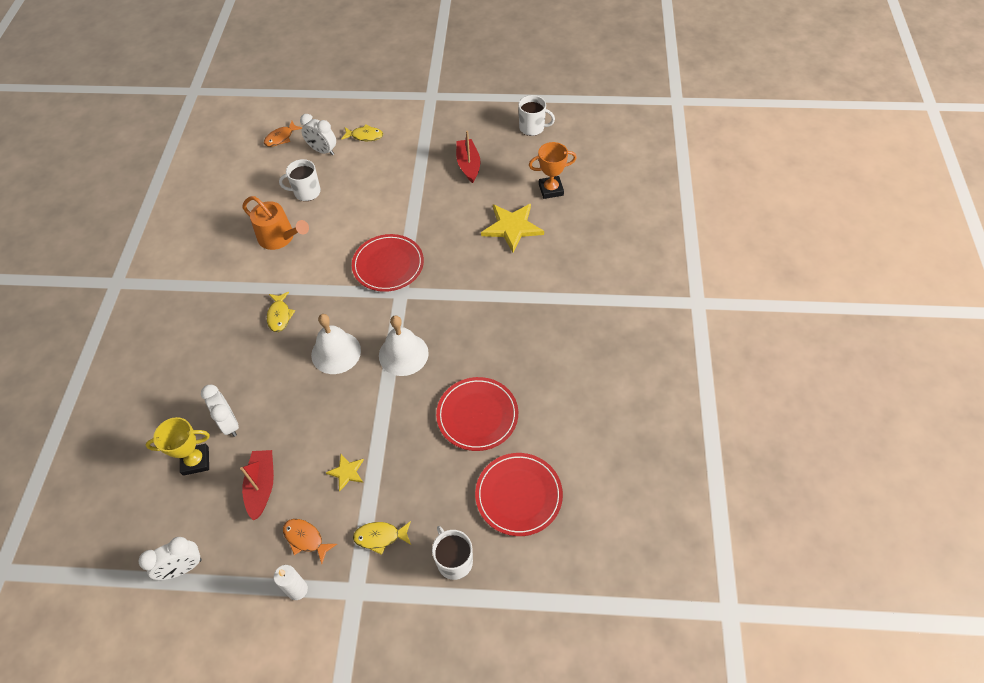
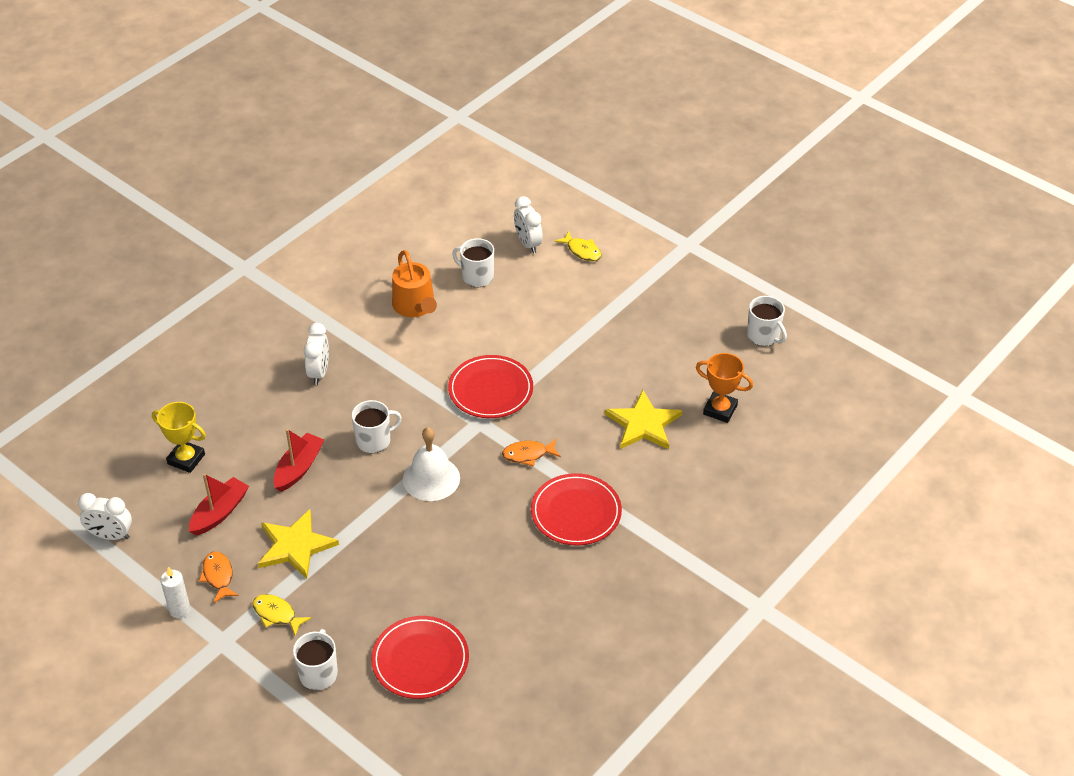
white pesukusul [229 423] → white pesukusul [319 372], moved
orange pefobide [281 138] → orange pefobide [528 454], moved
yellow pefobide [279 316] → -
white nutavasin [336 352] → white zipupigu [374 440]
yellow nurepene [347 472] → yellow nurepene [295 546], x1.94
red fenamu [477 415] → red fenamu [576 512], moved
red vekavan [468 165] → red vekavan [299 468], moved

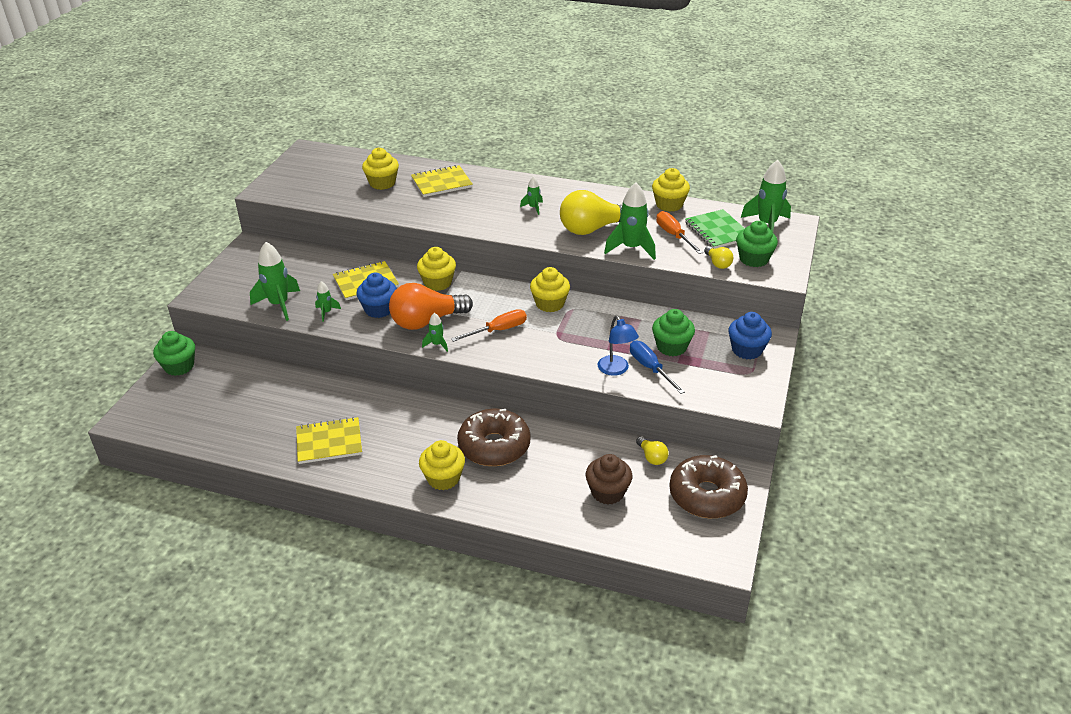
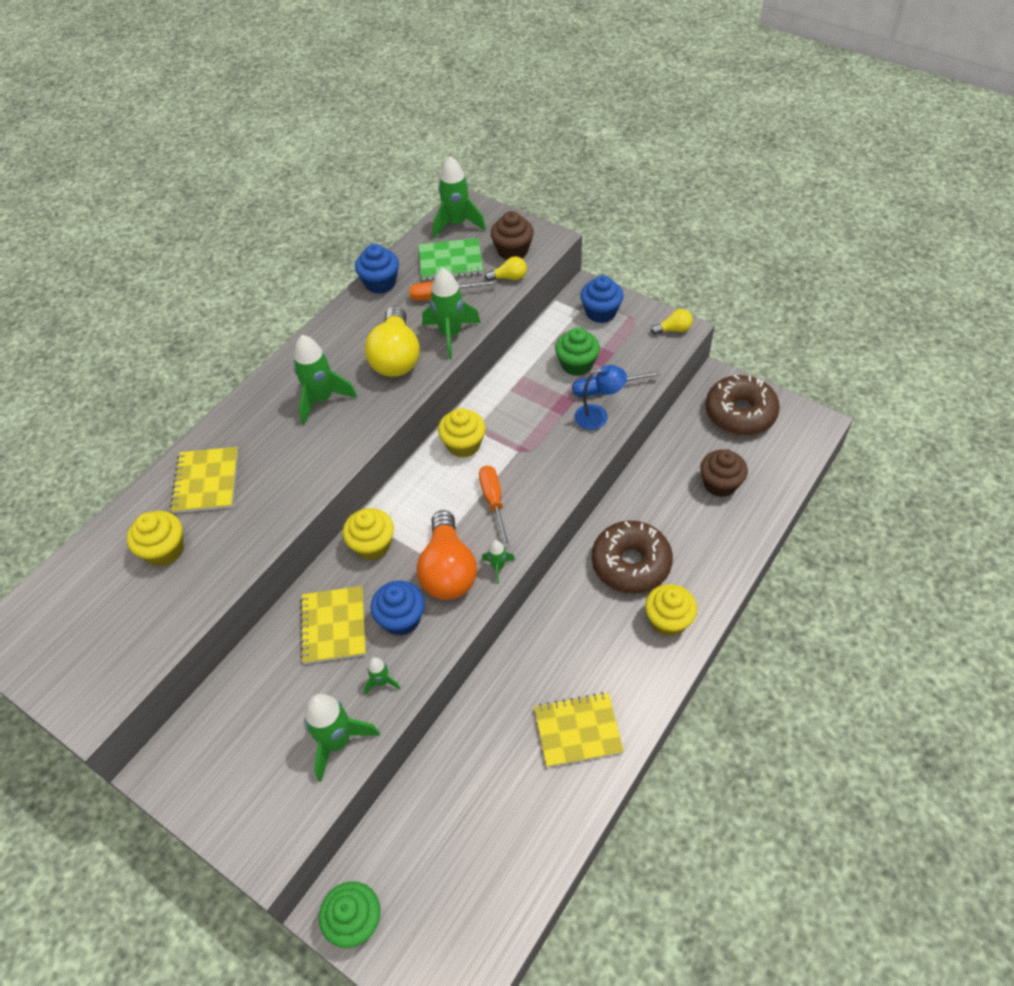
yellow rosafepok [329 442] → yellow rosafepok [578 730], 75 degrees clockwise
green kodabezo [533 208] → green kodabezo [322 399], x1.97
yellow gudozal [652 457] → yellow gudozal [673 329], moved
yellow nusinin [669 204] → blue nusinin [380 283]
green nusinin [753 259] → brown nusinin [512 251]

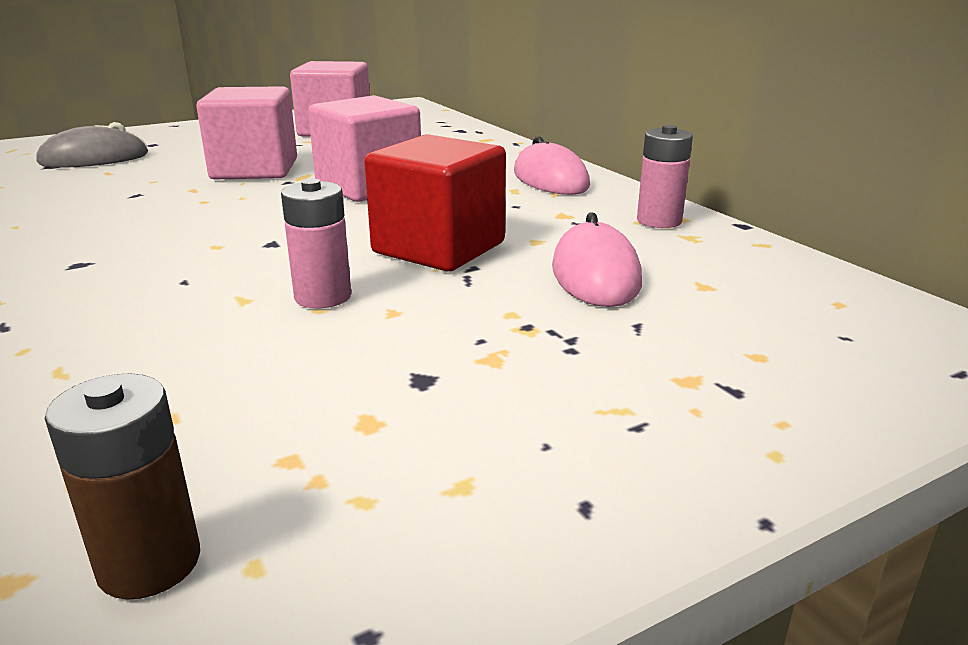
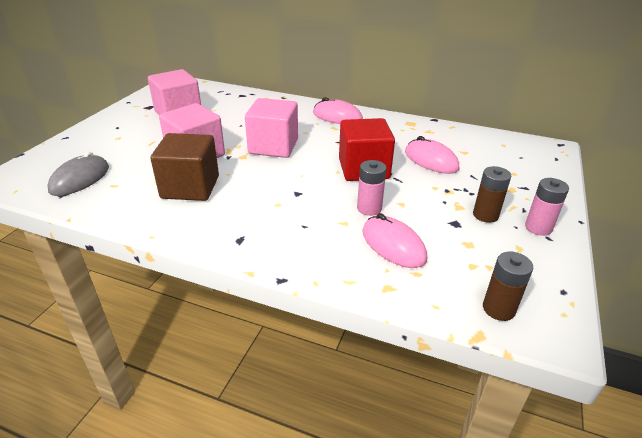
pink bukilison [659 221] → pink bukilison [538 227], moved
- → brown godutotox [190 187]
- → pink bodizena [393 245]
- → brown bukilison [485 215]

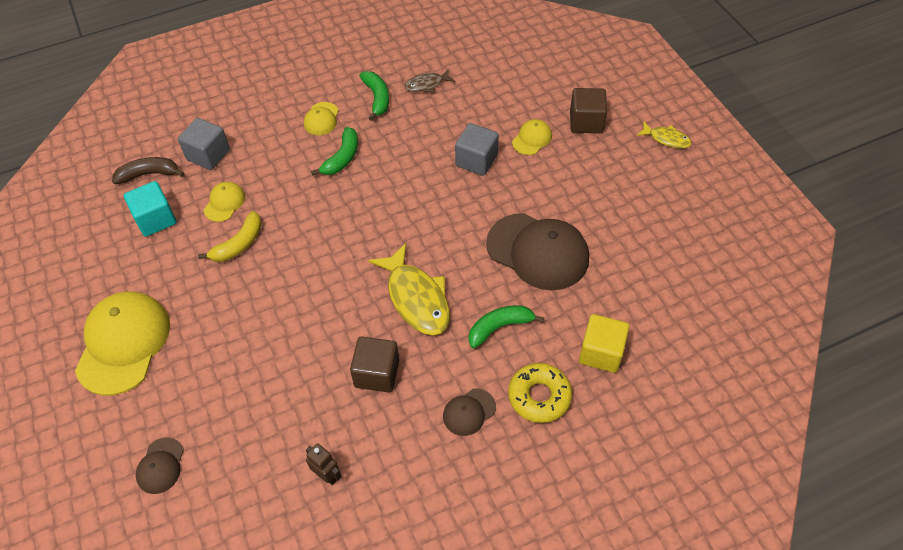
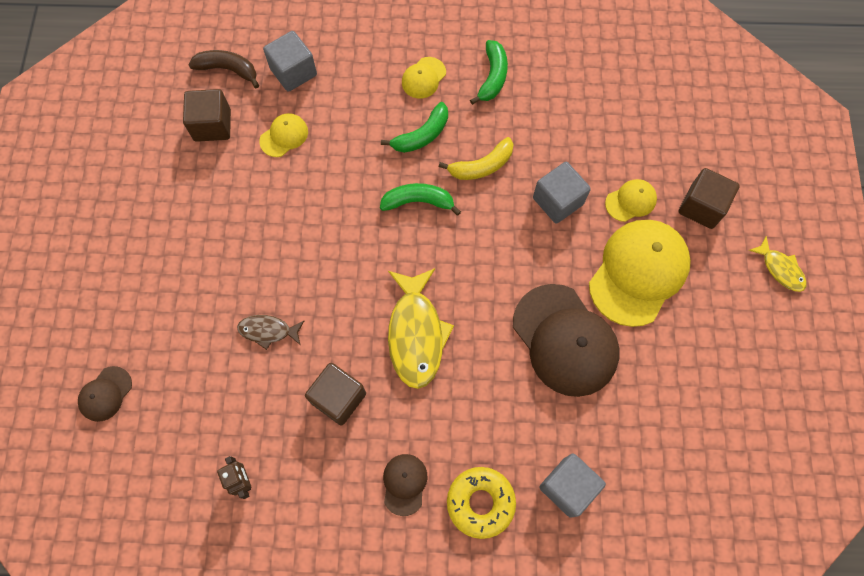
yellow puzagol [123 343] → yellow puzagol [638 273], moved
turquoise godutotox [156 219] → brown godutotox [212 125]
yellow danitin [239 244] → yellow danitin [481 166], moved
brown pefobide [427 84] → brown pefobide [268 331], moved
brown puzagol [469 412] → brown puzagol [404 484], 105 degrees clockwise
green danitin [499 327] → green danitin [418 202], moved
yellow godutotox [601 353] → grey godutotox [567 487]

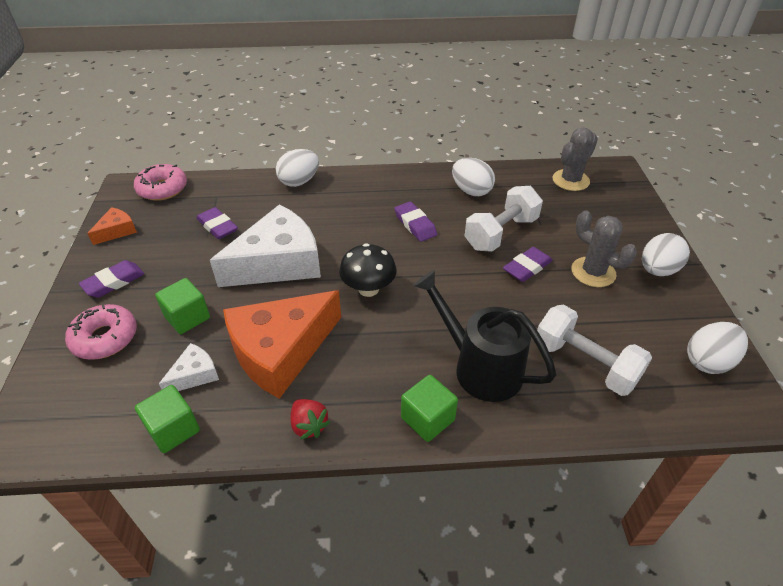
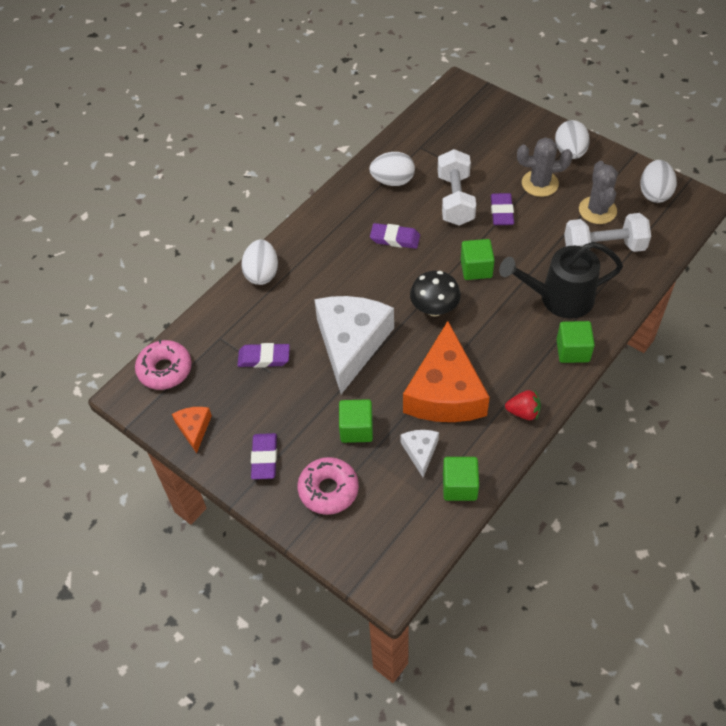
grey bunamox [570 180] → grey bunamox [597 210], moved
- → green godutotox [476 268]

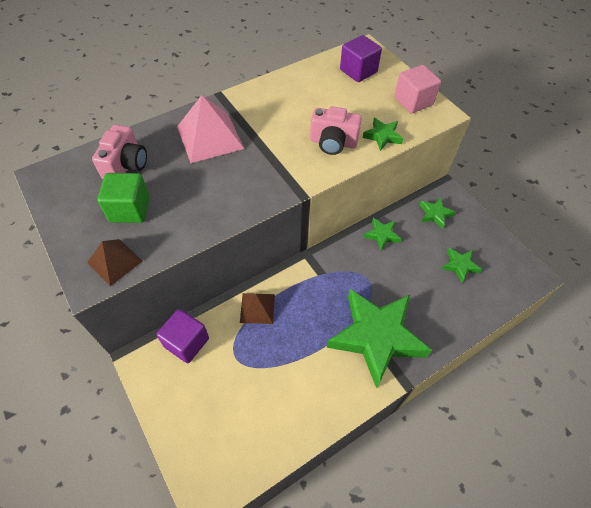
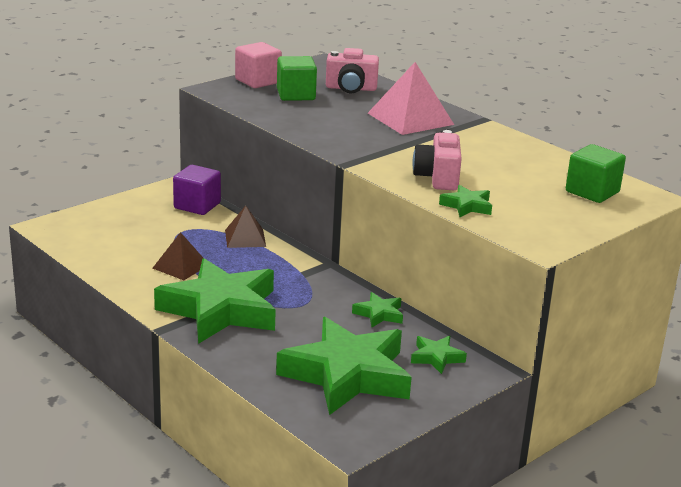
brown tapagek [114 262] → brown tapagek [181 266], moved
purple godutotox [358 71] → green godutotox [592 192]
pink godutotox [413 101] → pink godutotox [258 81], moved
green nurepene [460 265] → green nurepene [347 375], x2.37

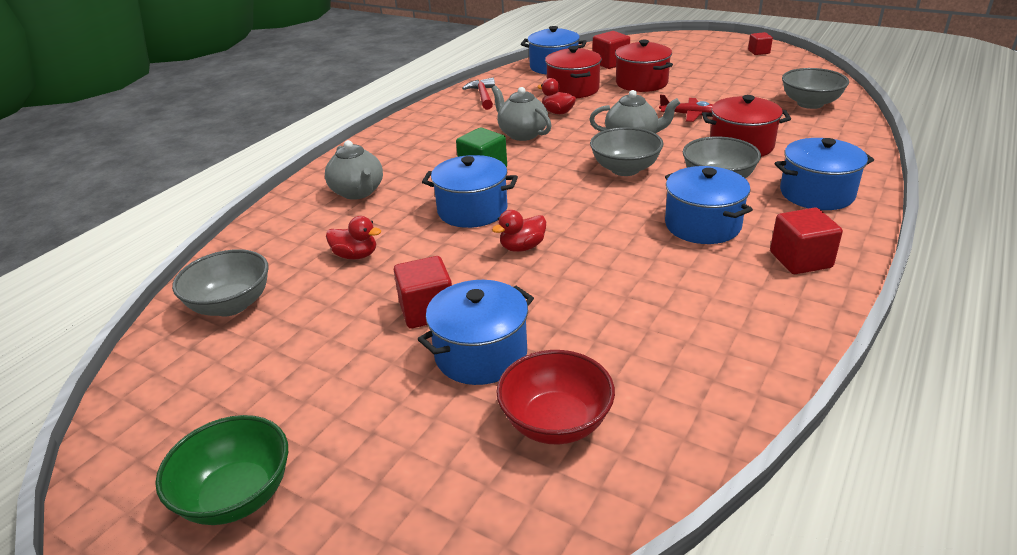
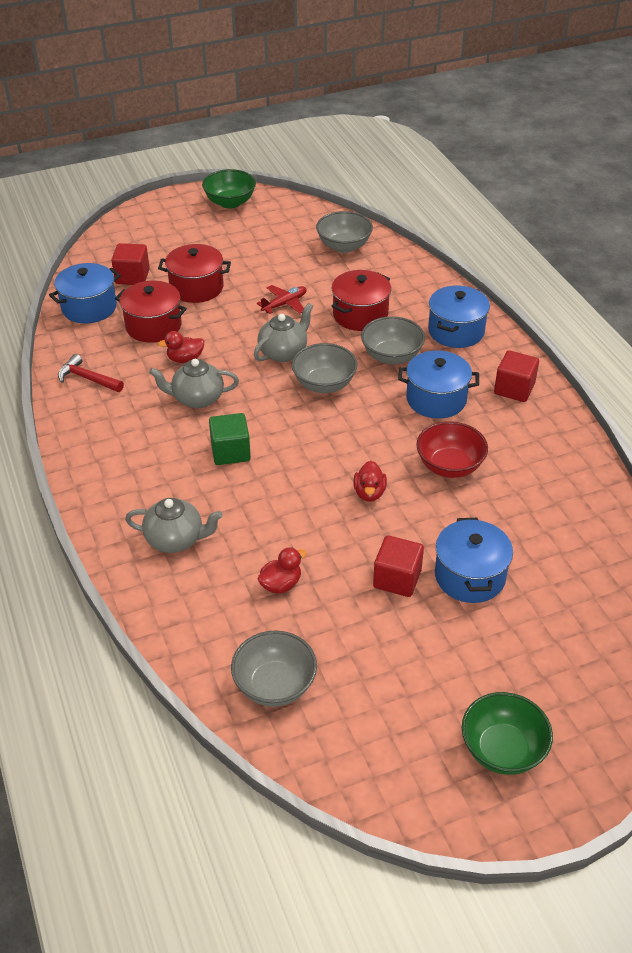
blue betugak [472 210] → -
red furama [556 422] → red furama [449 466], moved
red godutotox [758 52] → green furama [230 202]

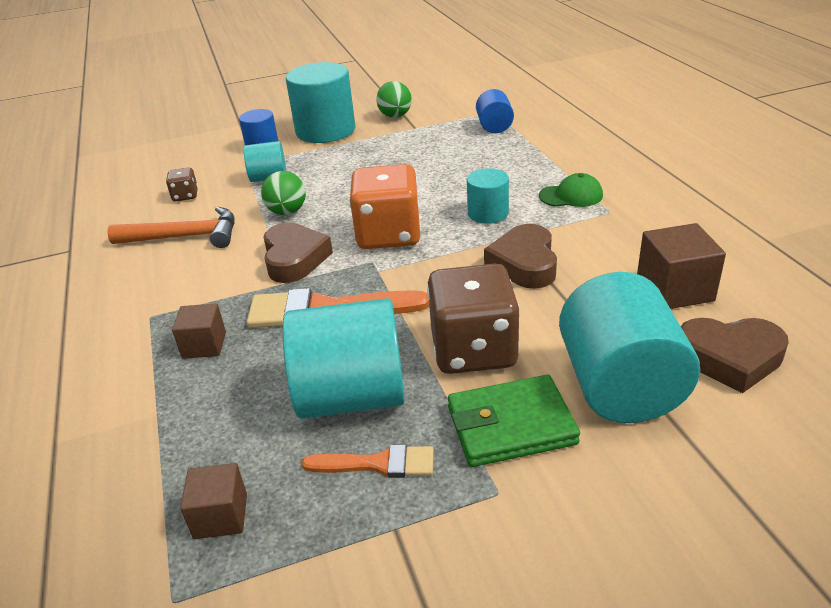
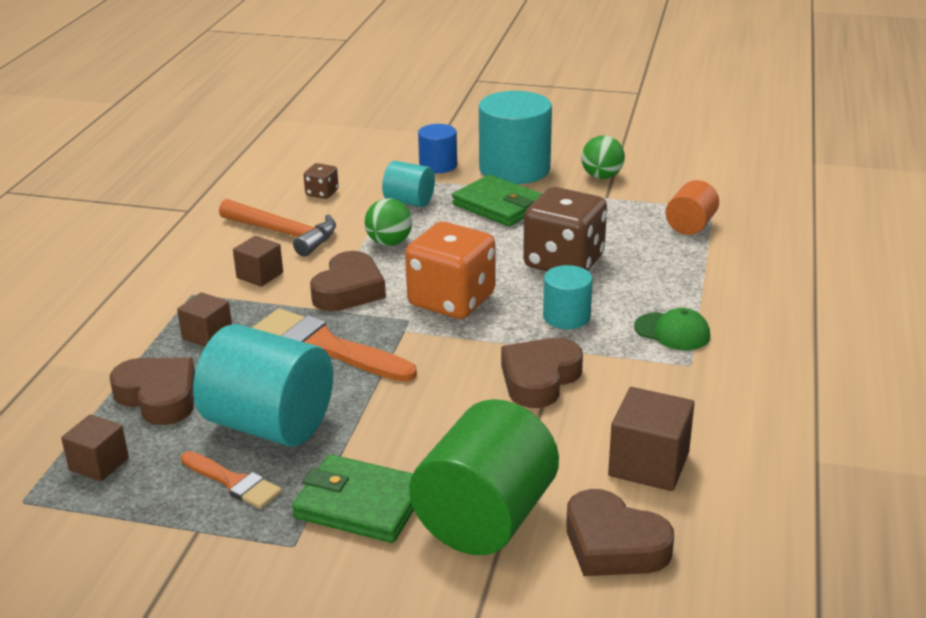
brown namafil [473 350] → brown namafil [564 262], moved
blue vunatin [494 126] → orange vunatin [690 226]
turquoise vunatin [620 386] → green vunatin [485 519]
- → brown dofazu [159 397]
- → brown godutotox [260 275]
- → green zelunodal [499 205]

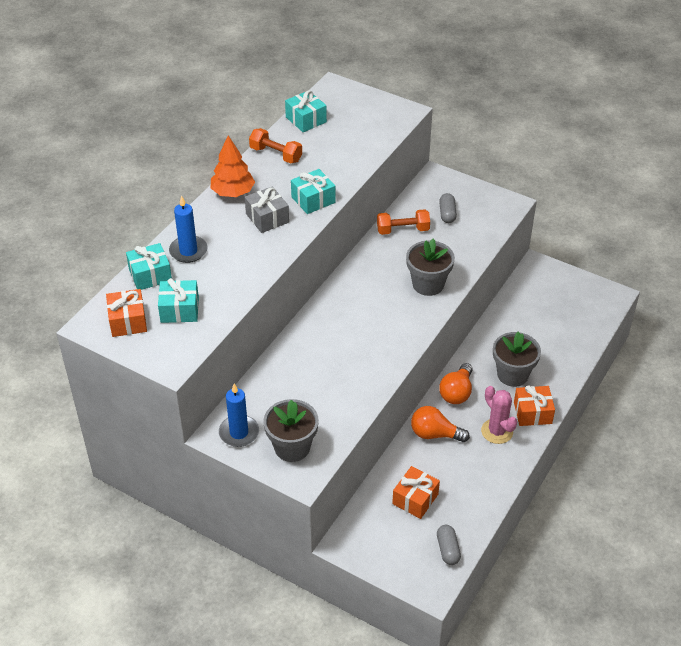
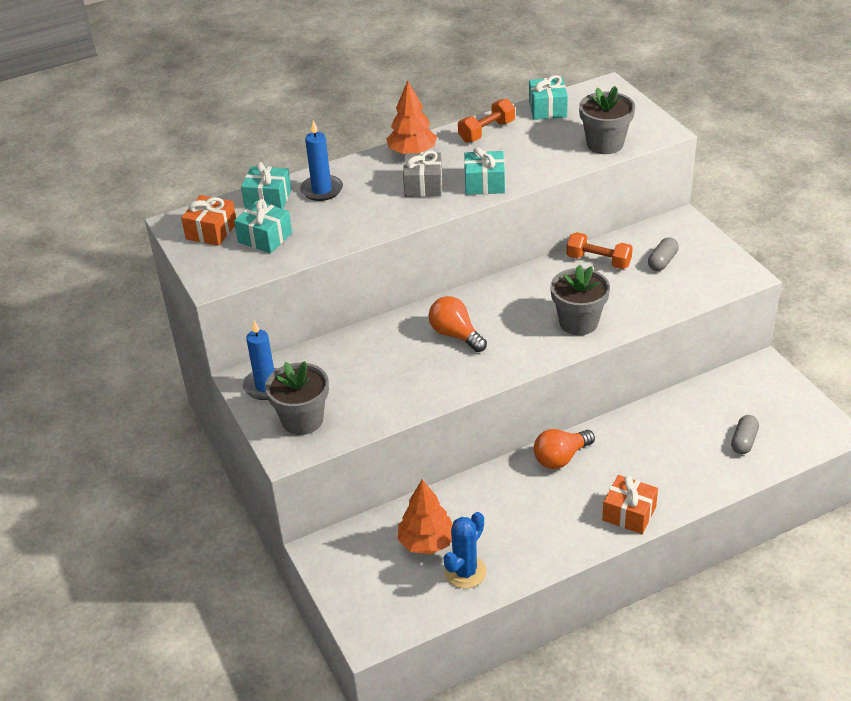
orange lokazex [276 154] → orange lokazex [486 131], 75 degrees clockwise
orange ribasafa [415 499] → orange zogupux [427 542]
orange gudozal [435 434] → orange gudozal [455 335], moved
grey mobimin [448 549] → grey mobimin [744 441], moved
pink bunamox [497 431] → -
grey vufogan [512 374] → grey vufogan [605 144], moved
- → blue bunamox [465 572]

